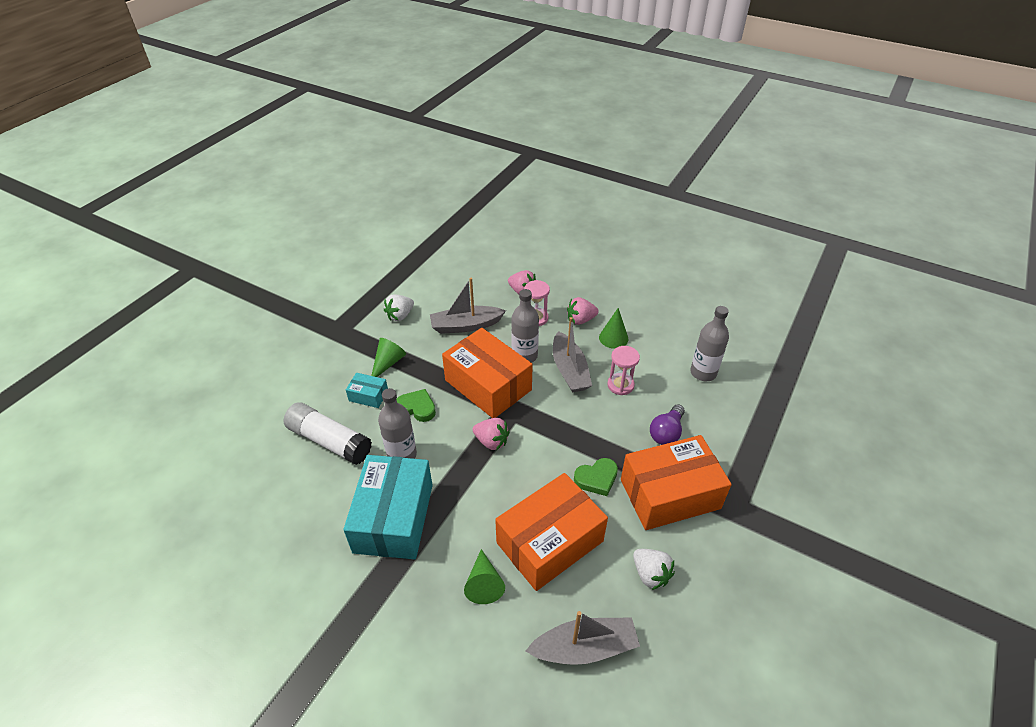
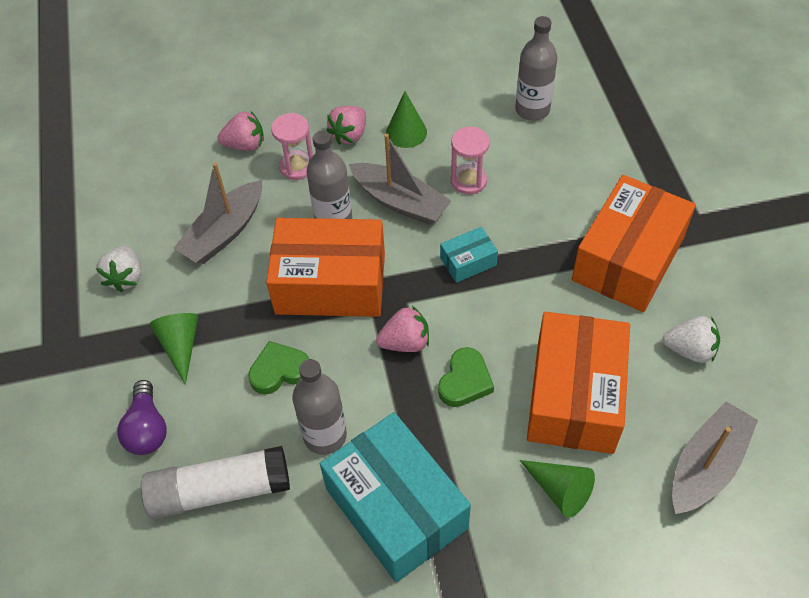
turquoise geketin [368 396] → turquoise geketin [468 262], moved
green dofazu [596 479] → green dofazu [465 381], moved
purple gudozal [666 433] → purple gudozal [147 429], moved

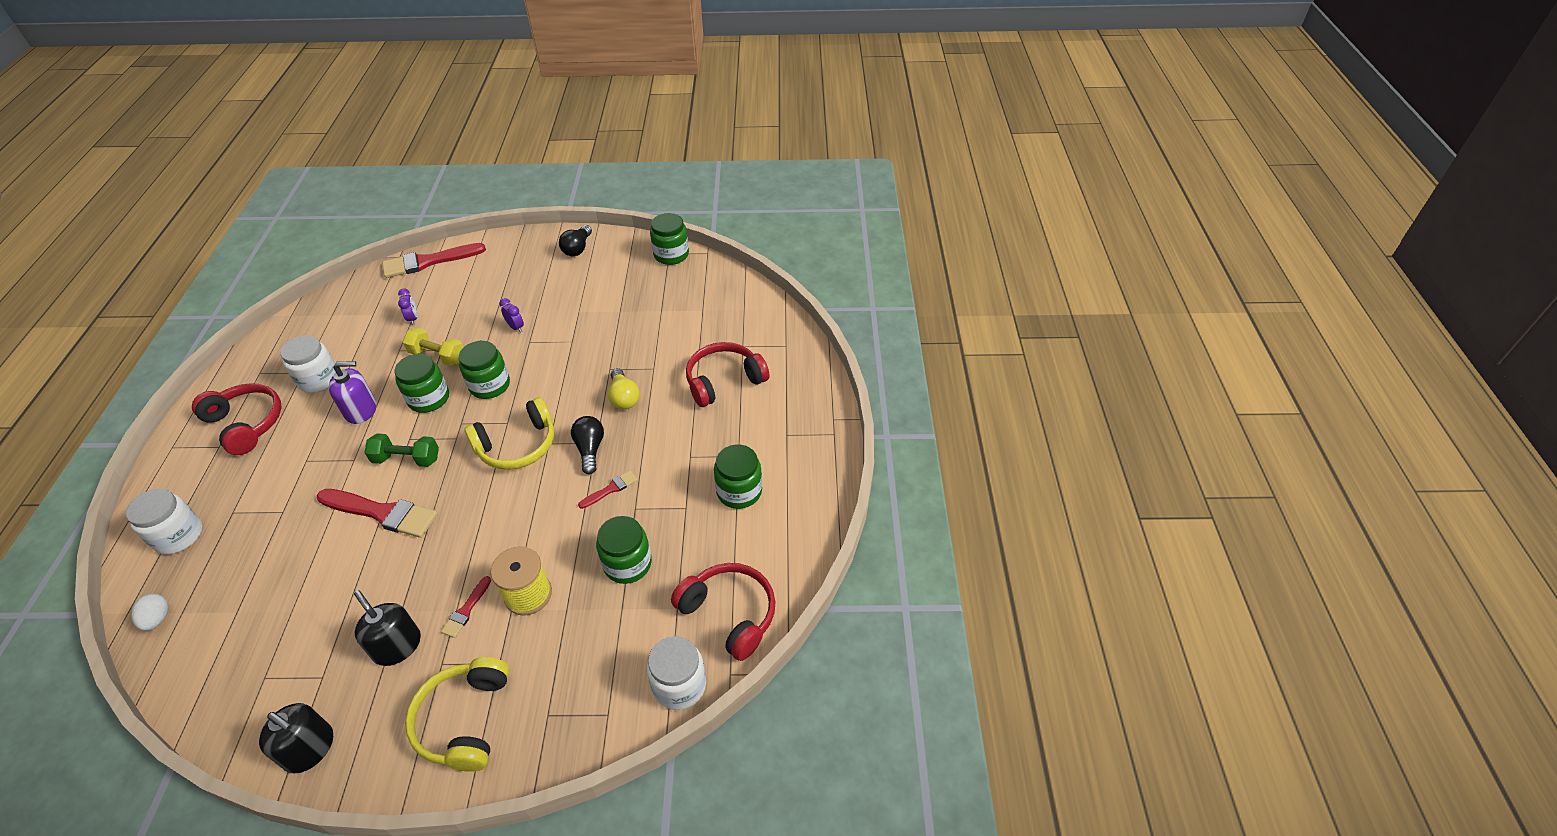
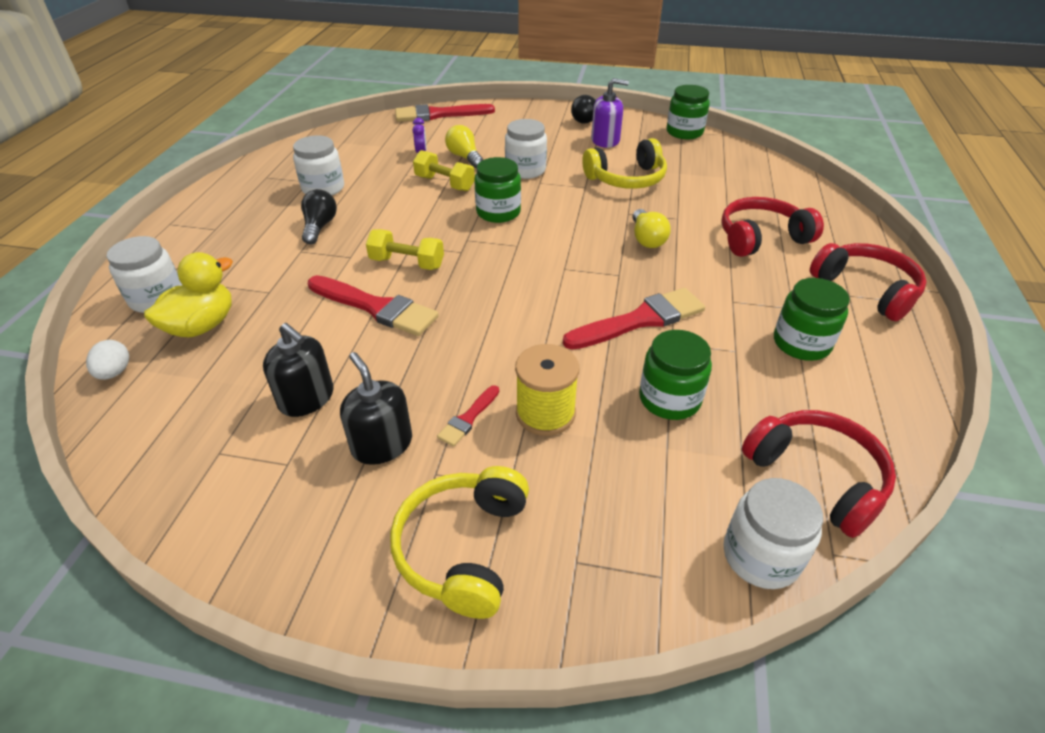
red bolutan [246 424] → red bolutan [866 289], moved
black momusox [309 748] → black momusox [306 398], moved
purple momusox [361 410] → purple momusox [605 140], moved
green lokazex [407 459] → yellow lokazex [407 263]
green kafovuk [429 399] → -
yellow bolutan [517 445] → yellow bolutan [626 179], moved
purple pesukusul [516 327] → white kafovuk [525 170]
black gudozal [590 449] → black gudozal [319 227], moved
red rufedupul [610 489] → red rufedupul [640 320], x2.02
- → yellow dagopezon [202 326]
- → yellow gudozal [465 157]

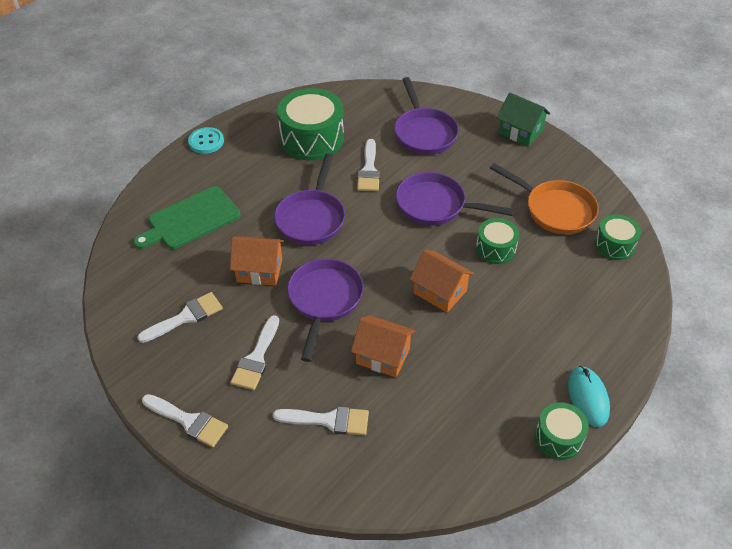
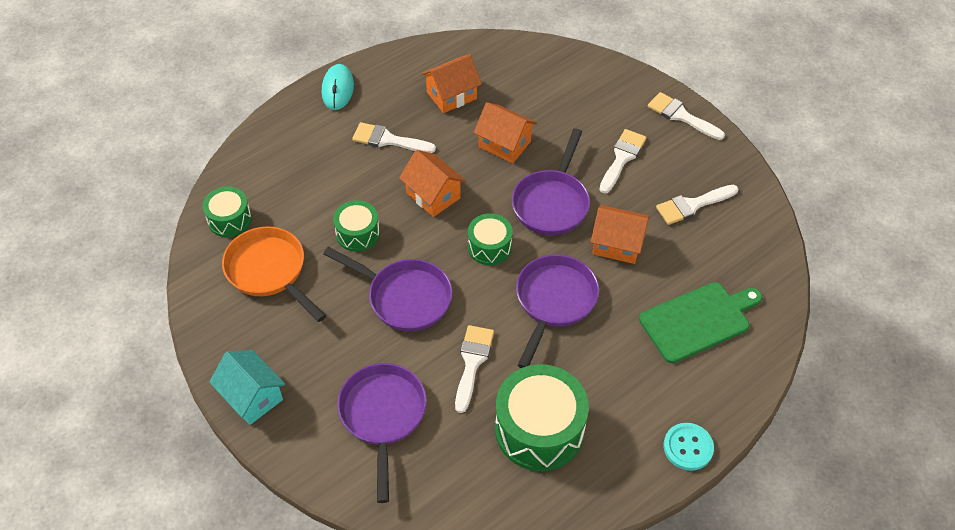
white rufedupul [328 420] → white rufedupul [388 140], moved
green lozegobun [520 132] → turquoise lozegobun [252 397]
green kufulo [558 437] → green kufulo [489 247], moved
- → orange lozegobun [451 95]

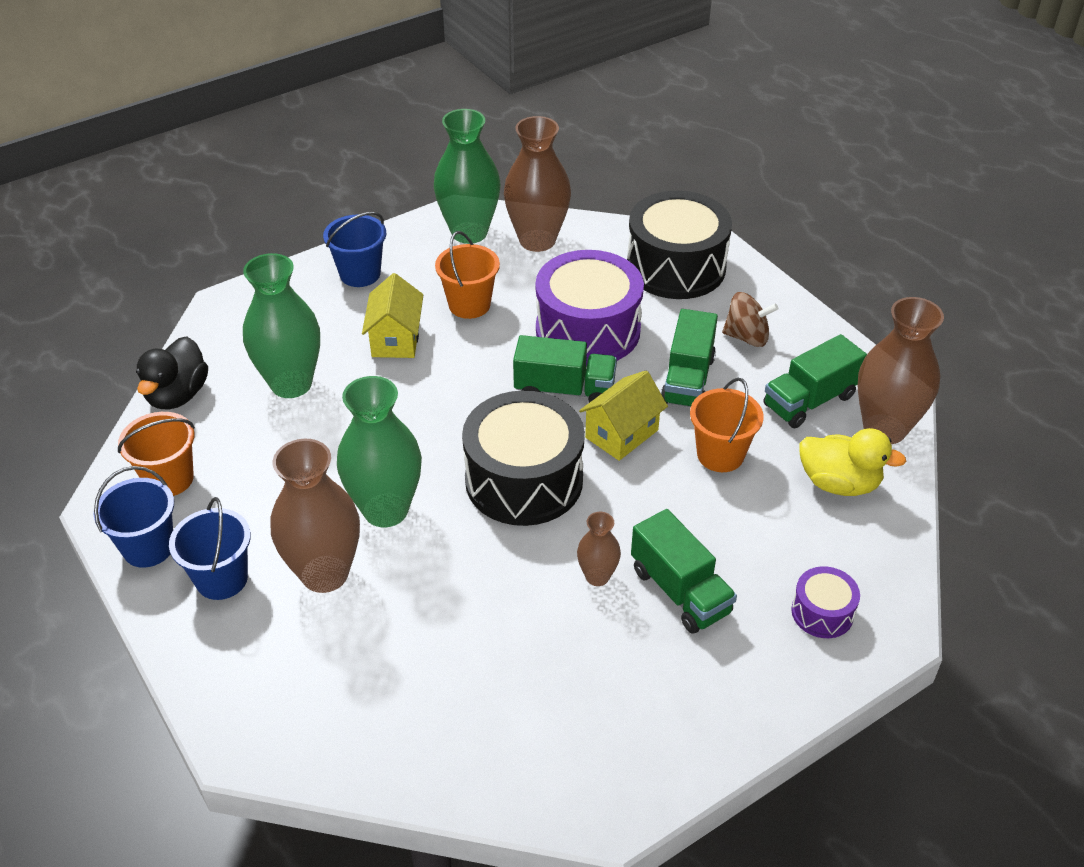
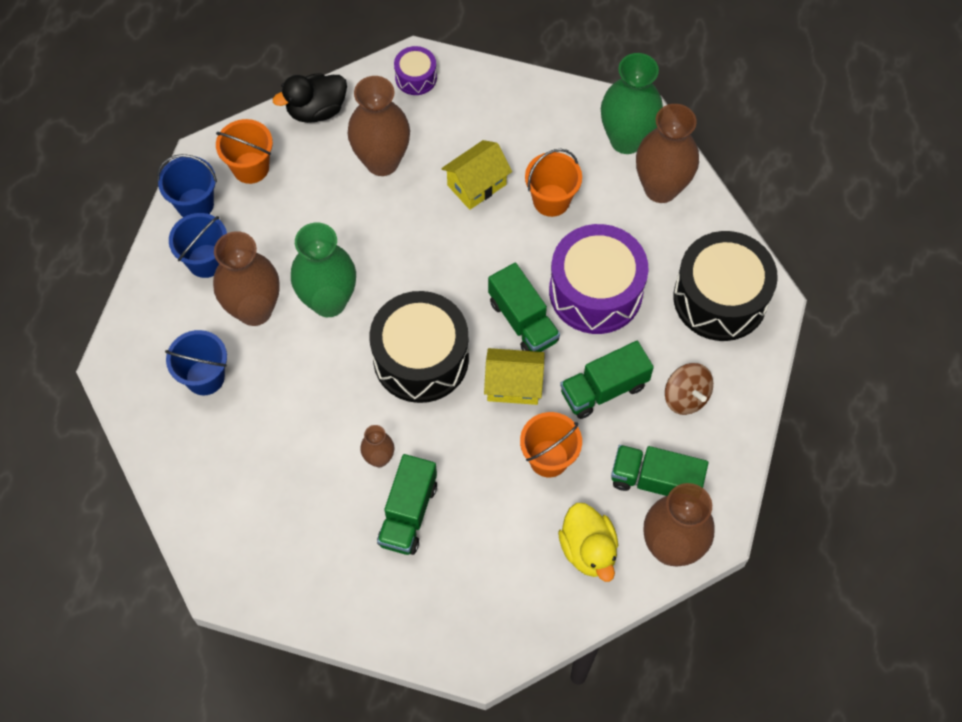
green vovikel [291 384] → brown vovikel [382 161]
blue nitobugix [360 274] → blue nitobugix [205 377], moved
purple kufulo [822 612] → purple kufulo [416 77], moved

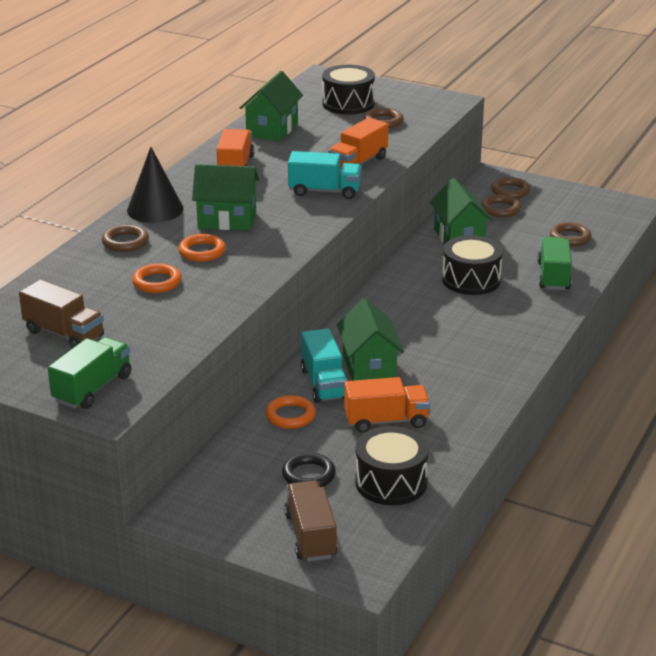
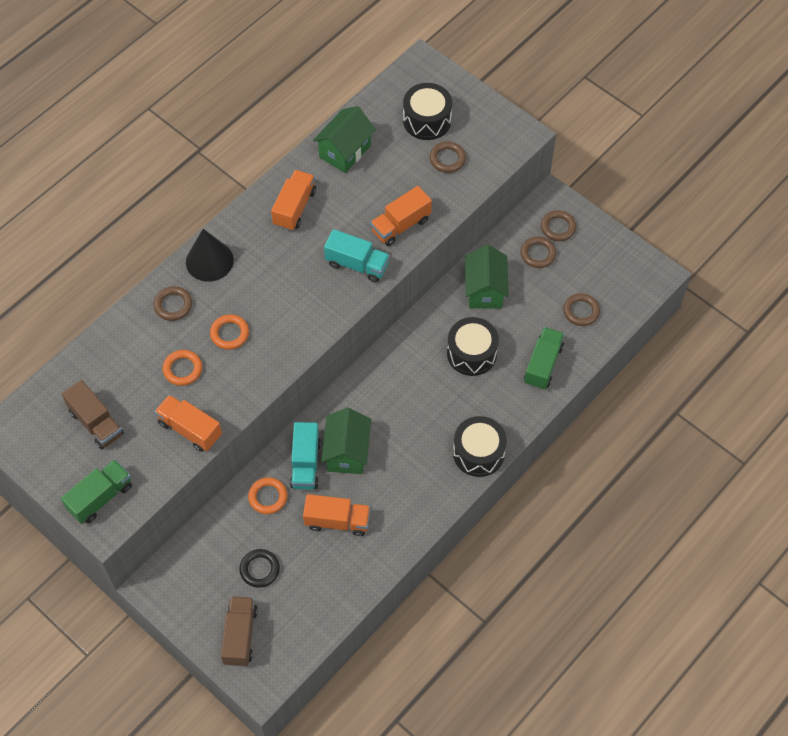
green lozegobun [227 220] → -
black kufulo [391 482] → black kufulo [478 453], moved
- → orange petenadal [190 429]

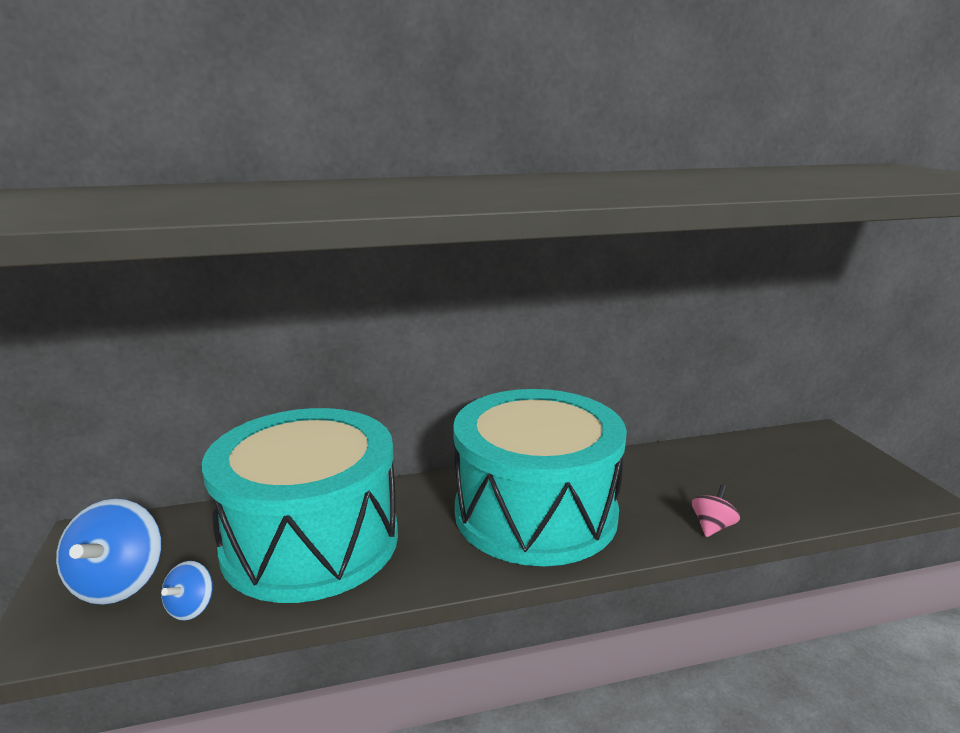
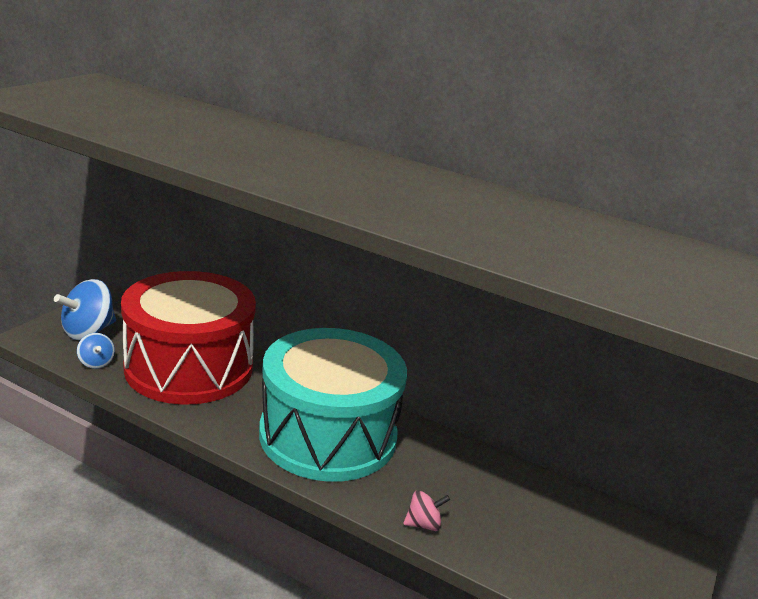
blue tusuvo [191 608] → blue tusuvo [96 363], 90 degrees counterclockwise
turquoise kufulo [311 541] → red kufulo [189 367]

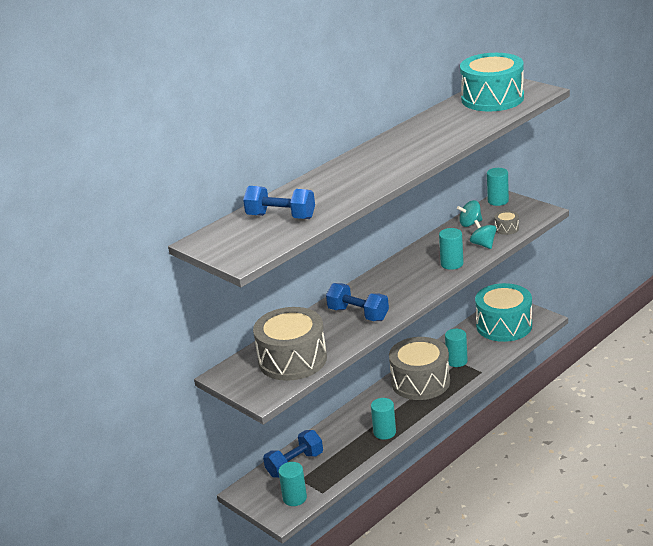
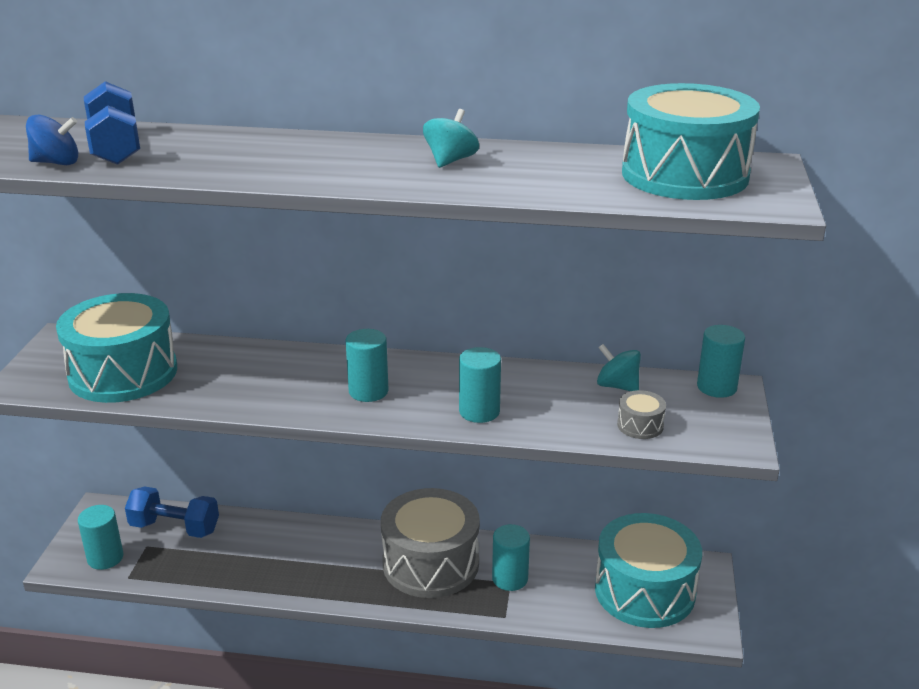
grey kufulo [292 359] → turquoise kufulo [123 373]
blue lokazex [358 314] → -
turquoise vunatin [384 432] → turquoise vunatin [368 391], moved
turquoise tusuvo [483 244] → turquoise tusuvo [450 161], moved
- → blue tusuvo [56 163]

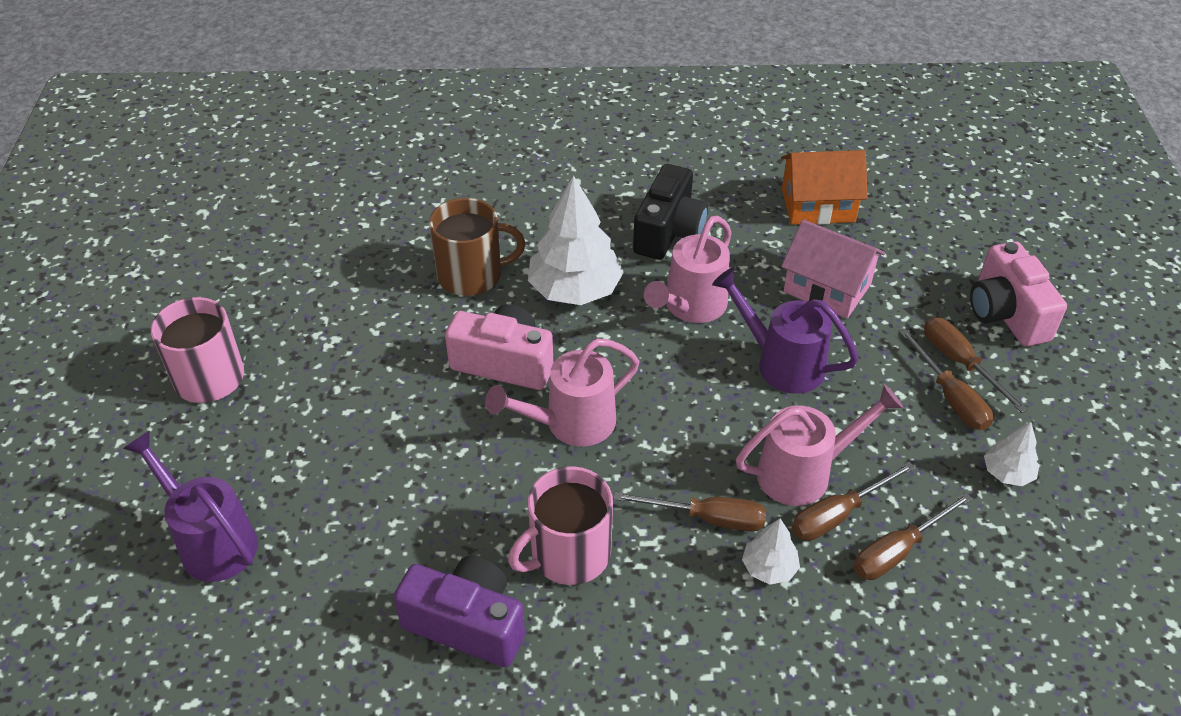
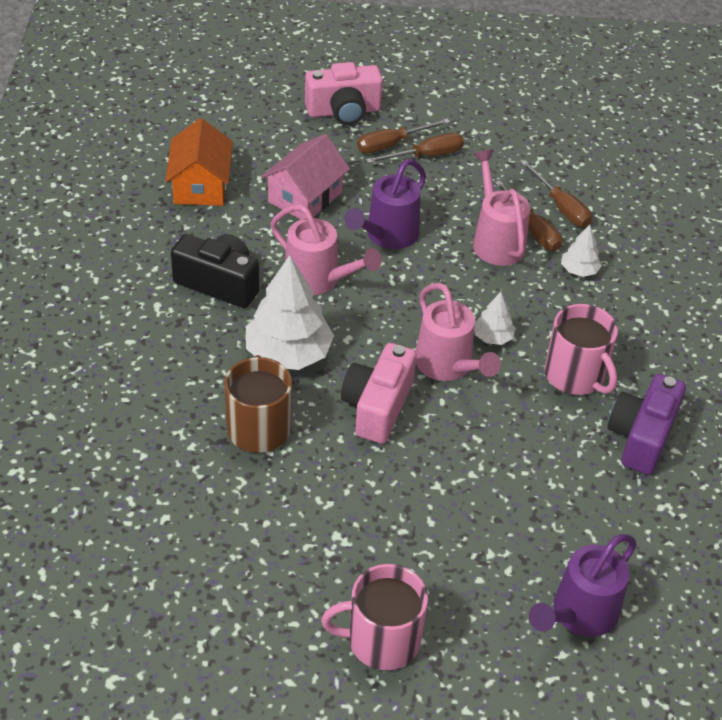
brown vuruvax [707 518] → -
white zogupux [1007 473] → white zogupux [492 337], moved

